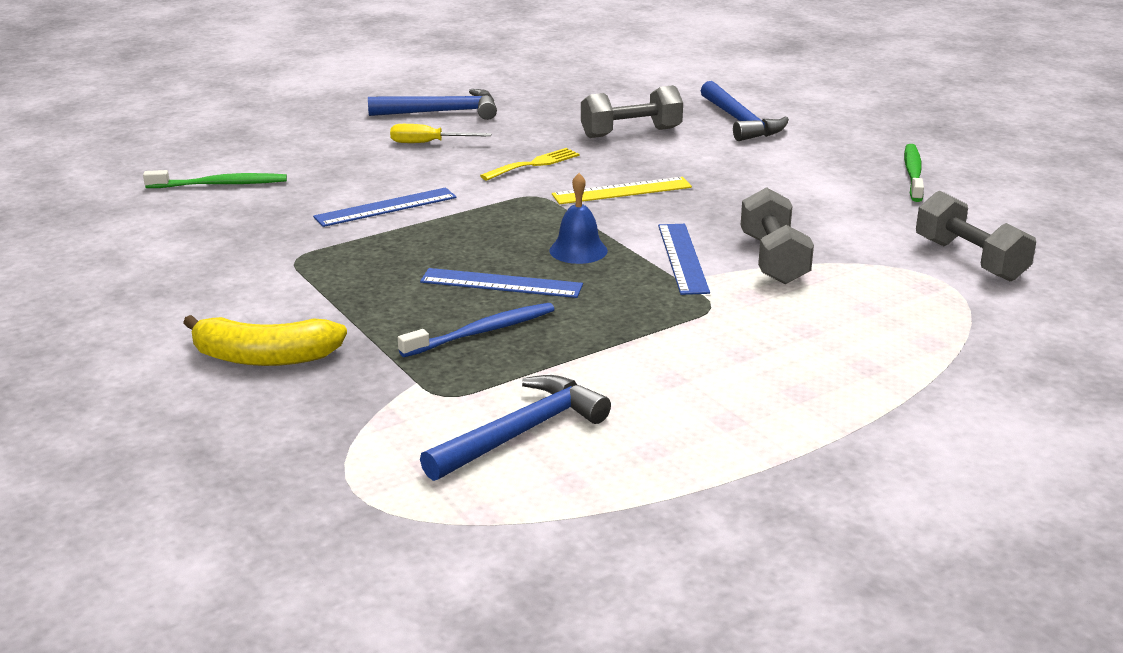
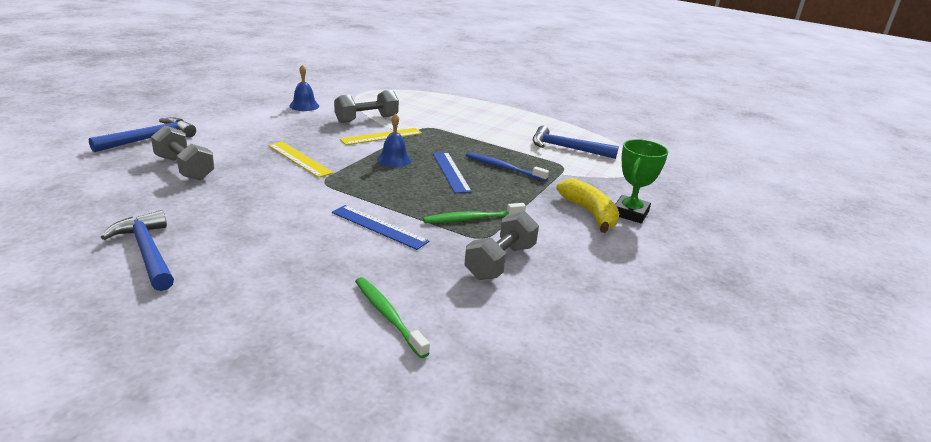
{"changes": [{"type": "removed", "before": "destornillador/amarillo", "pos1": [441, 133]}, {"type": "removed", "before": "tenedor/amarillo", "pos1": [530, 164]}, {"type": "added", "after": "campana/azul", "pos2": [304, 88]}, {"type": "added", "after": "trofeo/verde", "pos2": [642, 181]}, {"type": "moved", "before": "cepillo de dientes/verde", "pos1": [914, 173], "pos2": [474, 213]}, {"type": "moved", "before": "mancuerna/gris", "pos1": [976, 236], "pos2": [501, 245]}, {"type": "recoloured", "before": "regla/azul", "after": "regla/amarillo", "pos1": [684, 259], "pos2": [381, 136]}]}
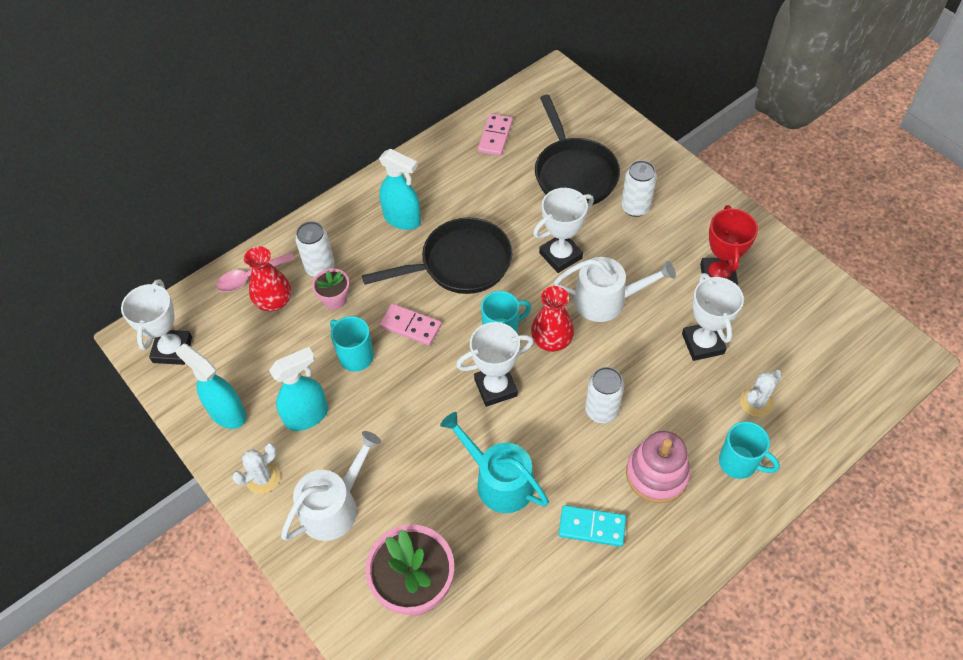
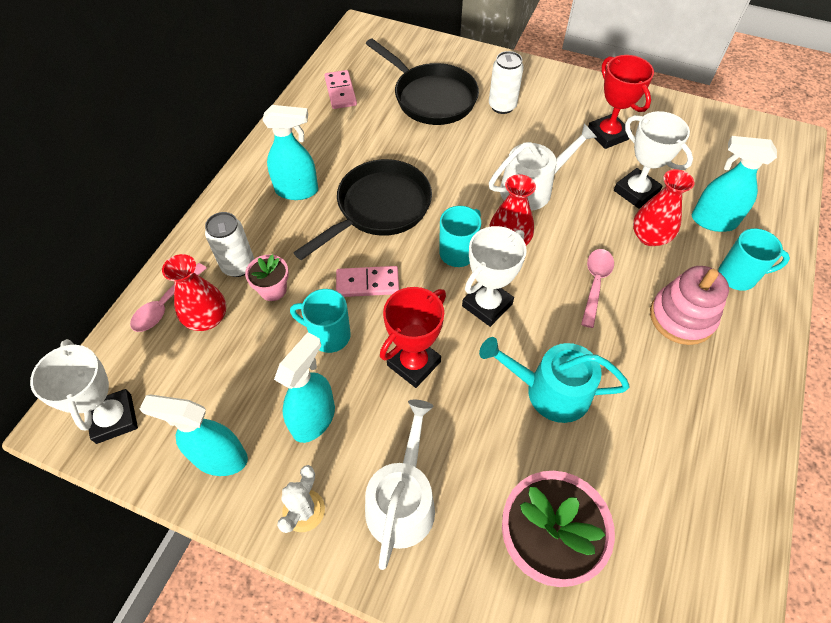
{"changes": [{"type": "removed", "before": "trofeo/blanco", "pos1": [563, 230]}, {"type": "removed", "before": "ficha de dominó/turquesa", "pos1": [592, 526]}, {"type": "added", "after": "trofeo/rojo", "pos2": [413, 337]}, {"type": "added", "after": "florero/rojo", "pos2": [663, 207]}, {"type": "replaced", "before": "lata/blanco", "after": "cuchara/rosa", "pos1": [604, 395], "pos2": [597, 288]}, {"type": "replaced", "before": "cactus/blanco", "after": "pulverizador/turquesa", "pos1": [761, 393], "pos2": [734, 184]}]}
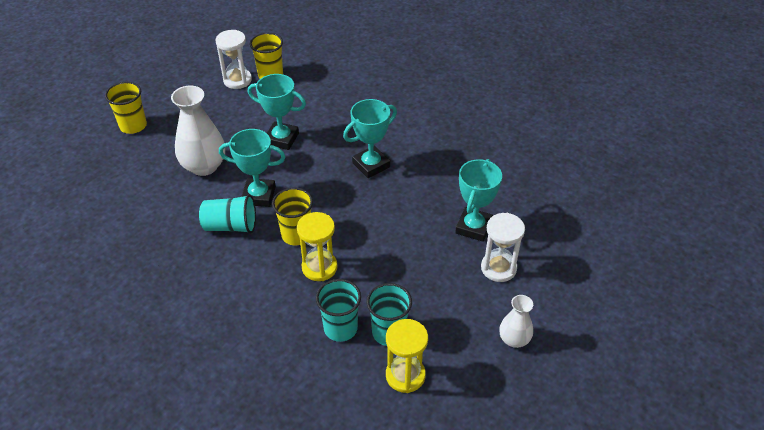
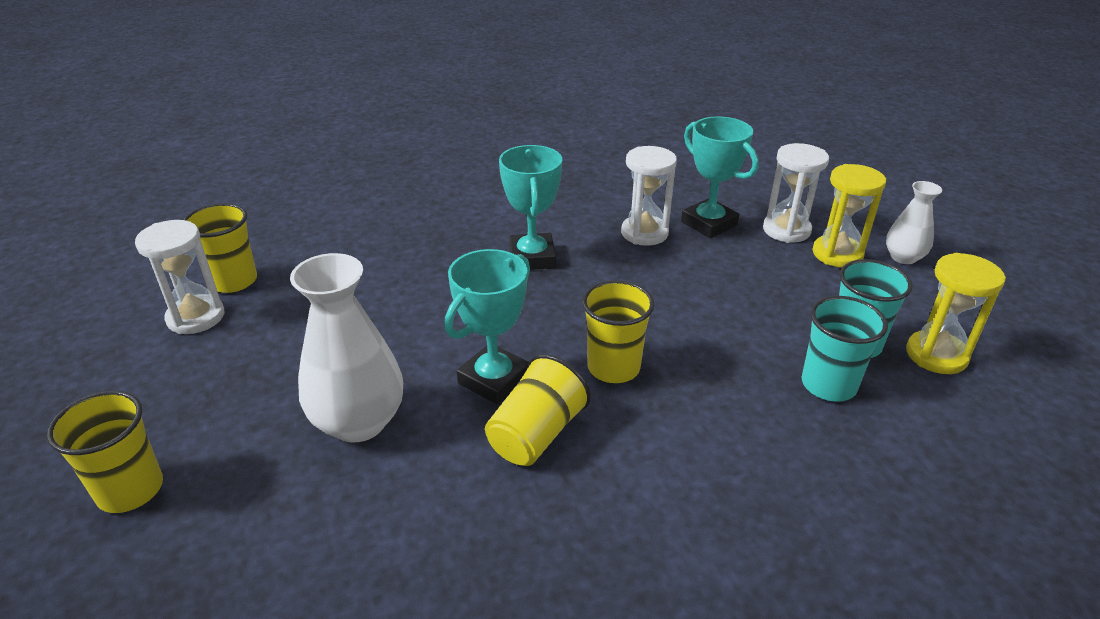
{"changes": [{"type": "removed", "before": "trofeo/turquesa", "pos1": [277, 112]}, {"type": "added", "after": "reloj de arena/blanco", "pos2": [649, 196]}, {"type": "moved", "before": "reloj de arena/amarillo", "pos1": [317, 246], "pos2": [849, 215]}, {"type": "recoloured", "before": "vaso/turquesa", "after": "vaso/amarillo", "pos1": [227, 214], "pos2": [538, 410]}]}
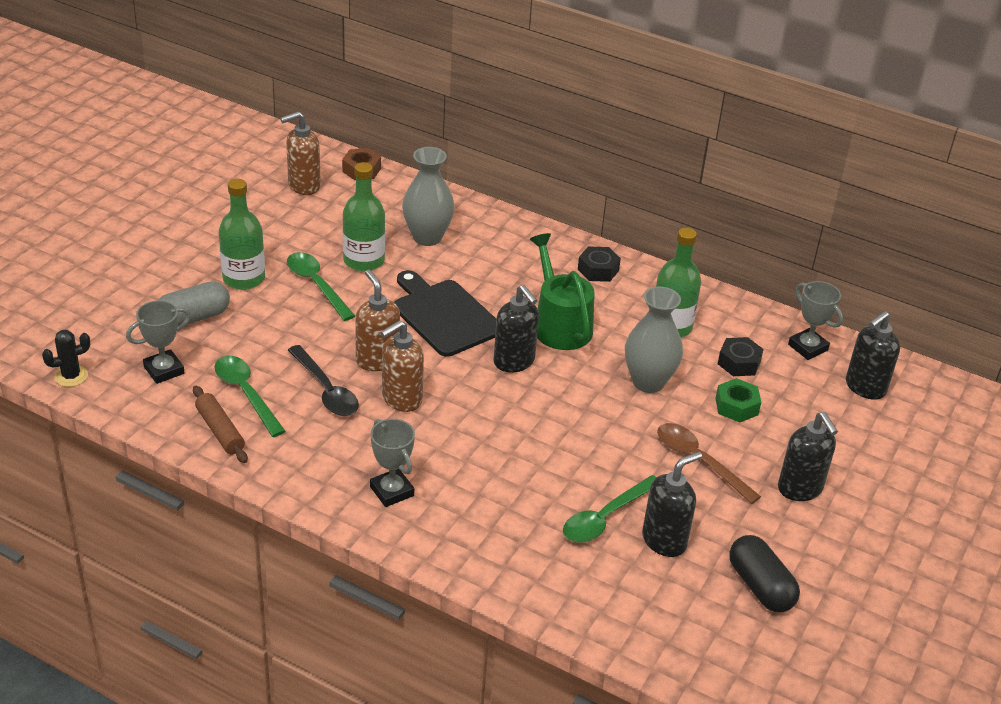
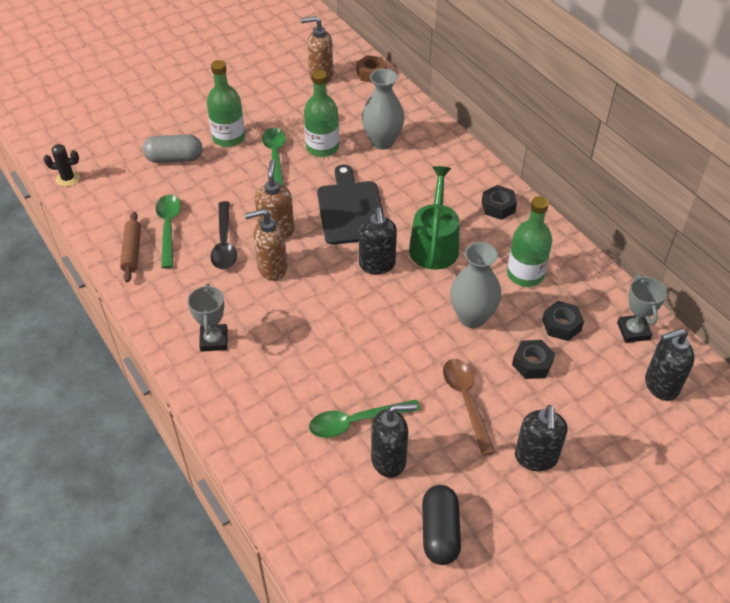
{"changes": [{"type": "removed", "before": "trofeo/gris", "pos1": [158, 342]}, {"type": "recoloured", "before": "tuerca/verde", "after": "tuerca/negro", "pos1": [738, 400], "pos2": [533, 359]}]}
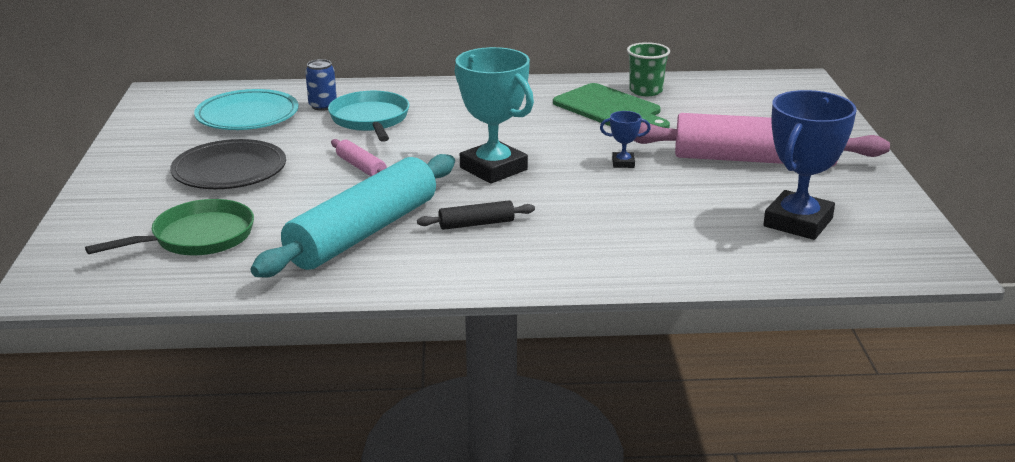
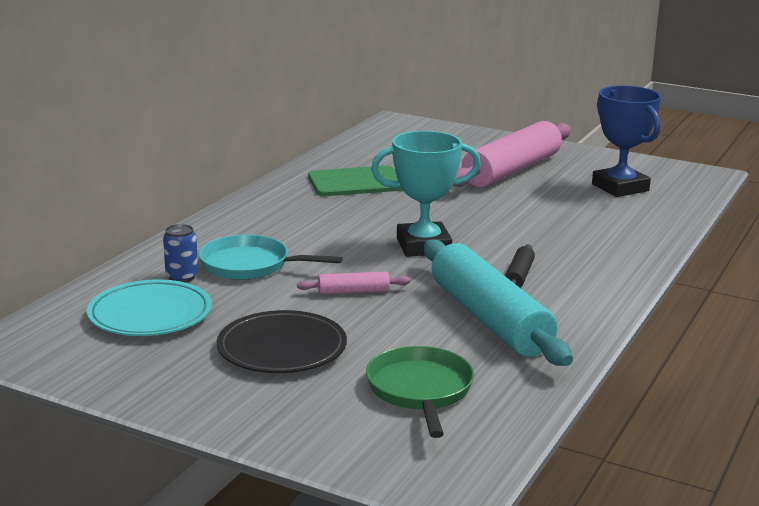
{"changes": [{"type": "removed", "before": "trofeo/azul", "pos1": [625, 139]}, {"type": "removed", "before": "vaso/verde", "pos1": [648, 69]}]}
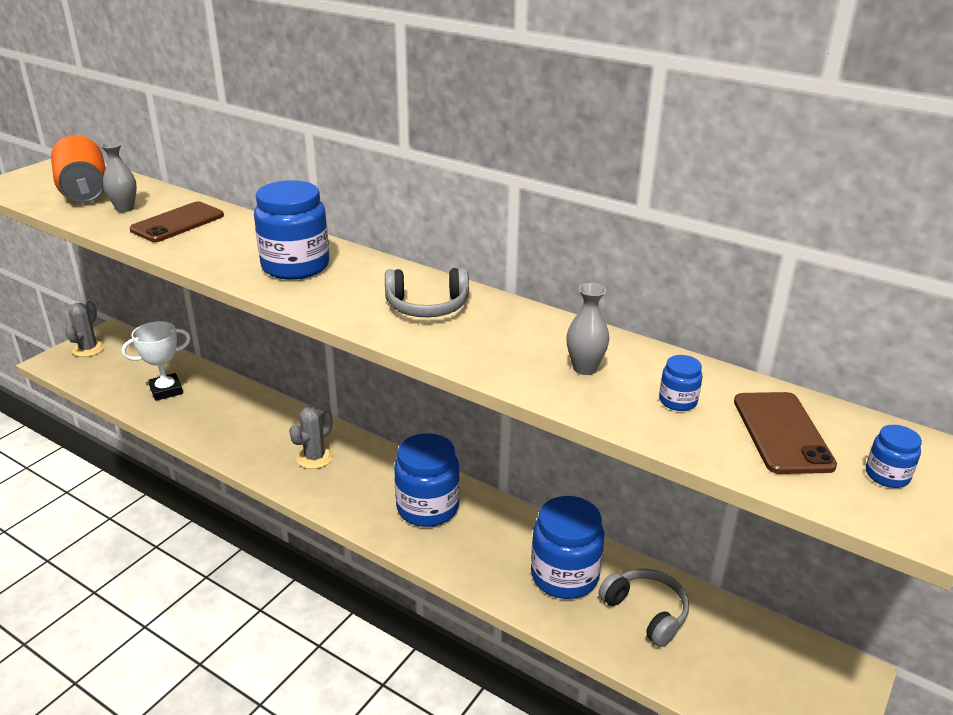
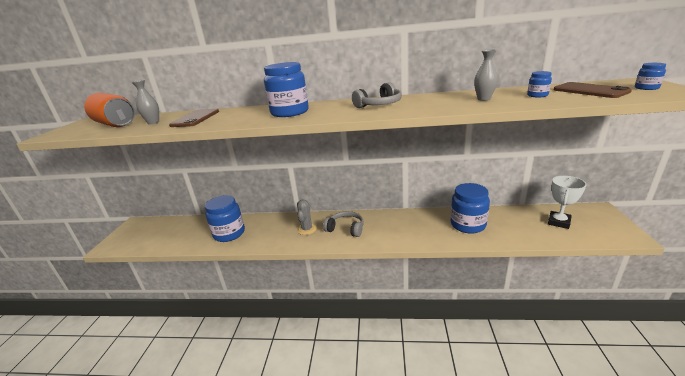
{"changes": [{"type": "removed", "before": "cactus/gris", "pos1": [85, 329]}, {"type": "moved", "before": "trofeo/blanco", "pos1": [156, 361], "pos2": [567, 202]}, {"type": "moved", "before": "tarro/azul", "pos1": [427, 480], "pos2": [225, 218]}, {"type": "moved", "before": "auriculares/gris", "pos1": [644, 608], "pos2": [343, 224]}]}
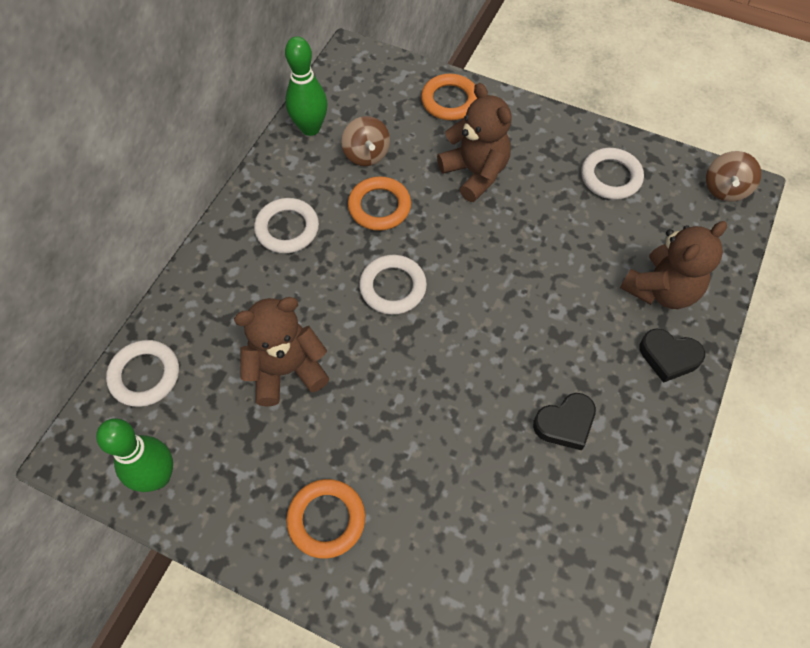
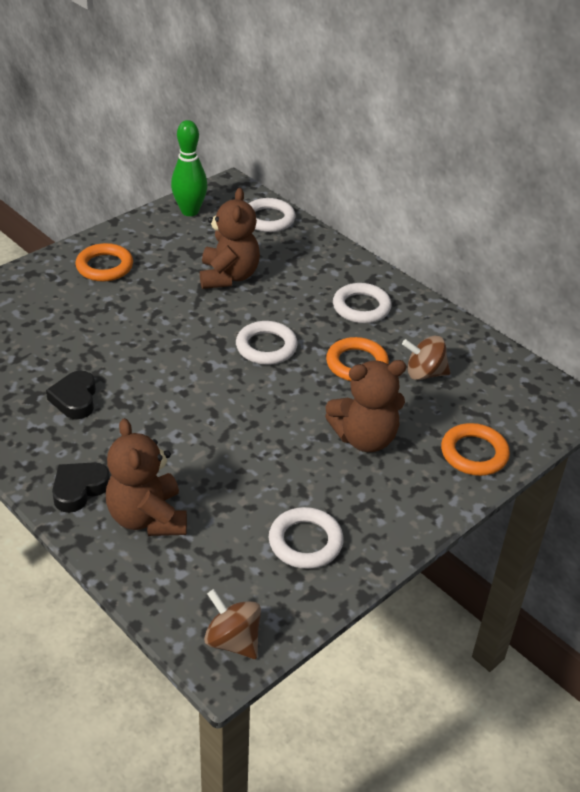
{"changes": [{"type": "removed", "before": "bolo/verde", "pos1": [306, 86]}]}
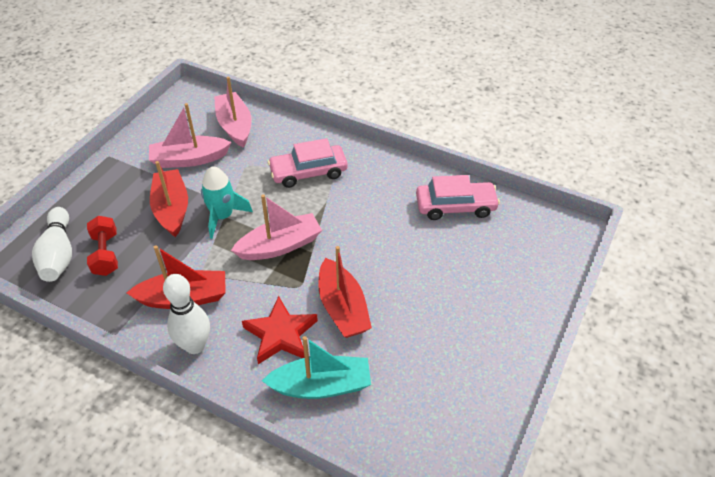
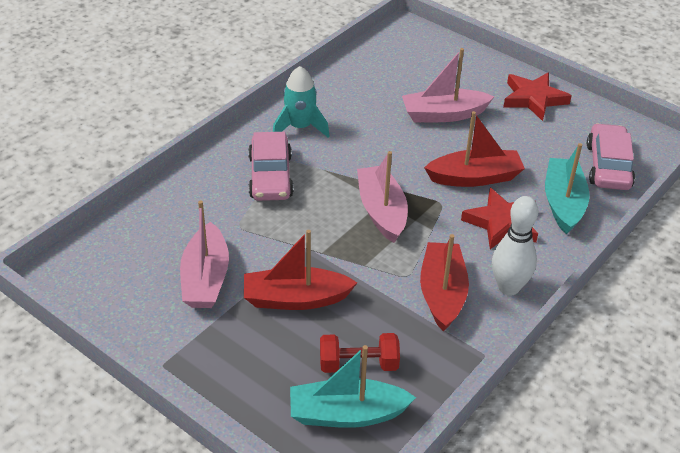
{"changes": [{"type": "added", "after": "estrella/rojo", "pos2": [537, 97]}, {"type": "moved", "before": "cohete/turquesa", "pos1": [227, 202], "pos2": [301, 102]}, {"type": "moved", "before": "barco/rosa", "pos1": [232, 112], "pos2": [448, 85]}, {"type": "moved", "before": "coche/rosa", "pos1": [458, 197], "pos2": [611, 156]}, {"type": "replaced", "before": "bolo/blanco", "after": "barco/turquesa", "pos1": [52, 244], "pos2": [353, 386]}]}
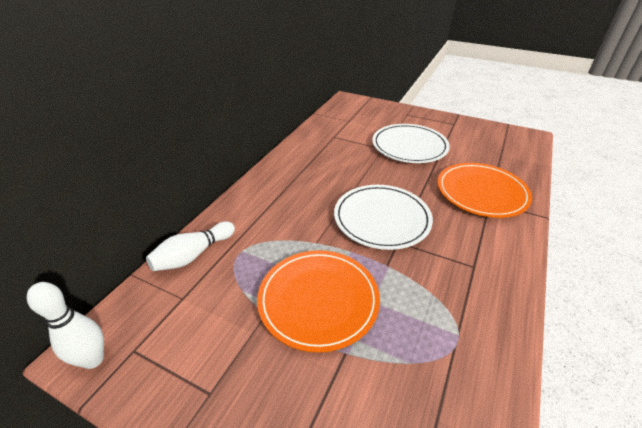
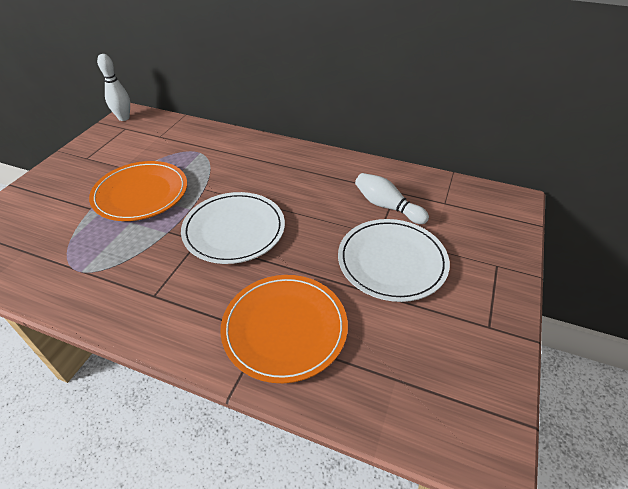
{"changes": [{"type": "moved", "before": "bolo/blanco", "pos1": [190, 246], "pos2": [392, 198]}]}
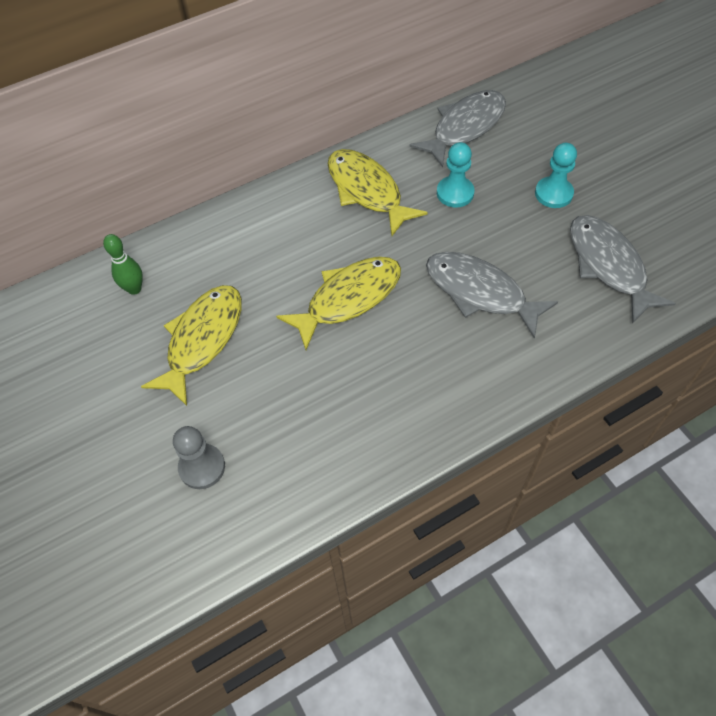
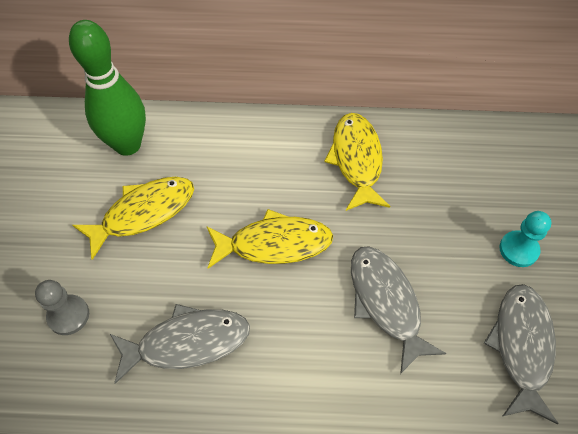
{"changes": [{"type": "removed", "before": "peón/turquesa", "pos1": [455, 175]}, {"type": "moved", "before": "pez/gris", "pos1": [457, 129], "pos2": [180, 344]}, {"type": "resized", "before": "bolo/verde", "pos1": [123, 264], "pos2": [107, 88], "scale": 2.21}]}
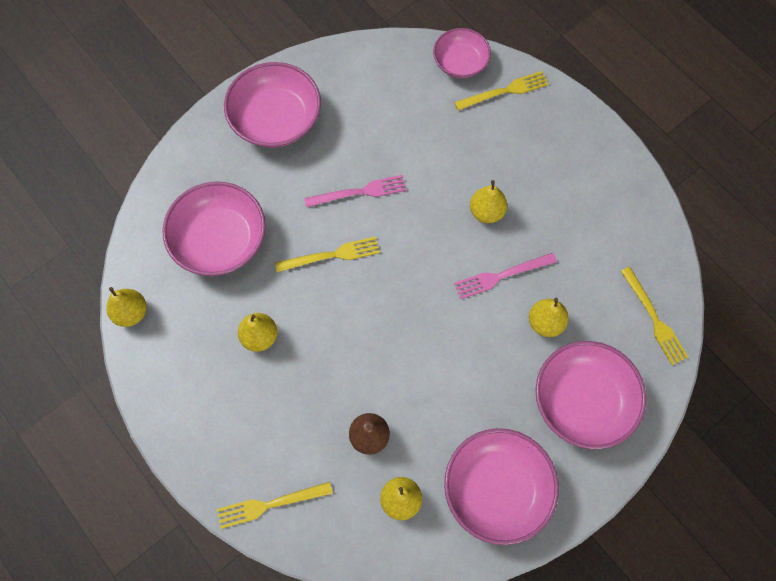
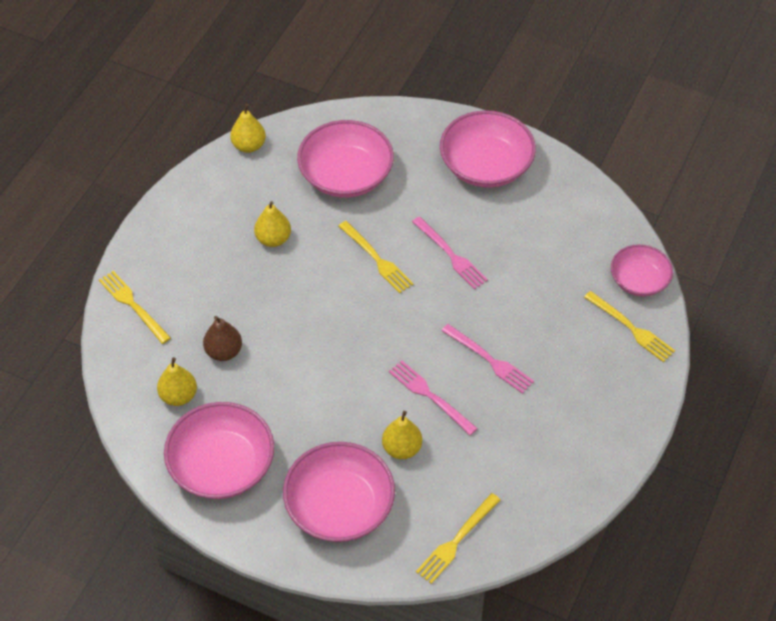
{"changes": [{"type": "replaced", "before": "pera/amarillo", "after": "tenedor/rosa", "pos1": [488, 201], "pos2": [487, 359]}]}
